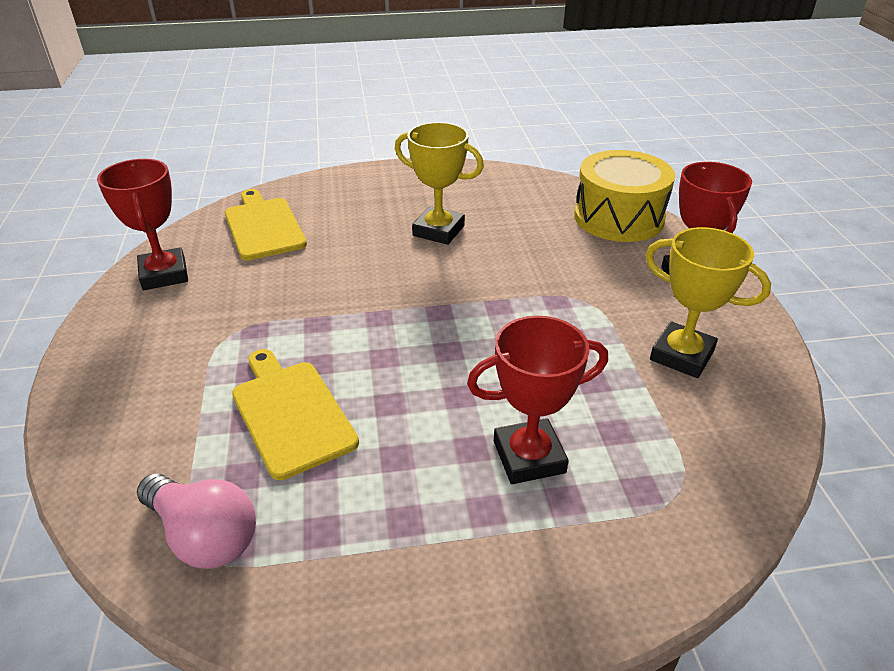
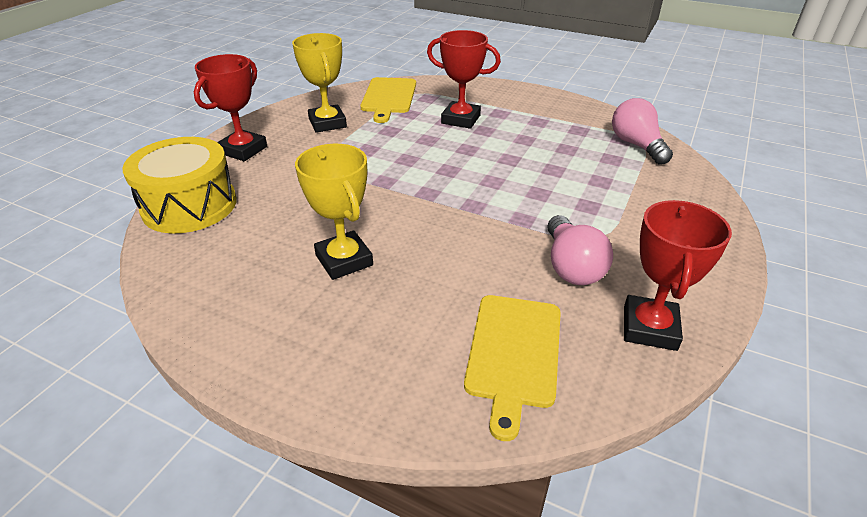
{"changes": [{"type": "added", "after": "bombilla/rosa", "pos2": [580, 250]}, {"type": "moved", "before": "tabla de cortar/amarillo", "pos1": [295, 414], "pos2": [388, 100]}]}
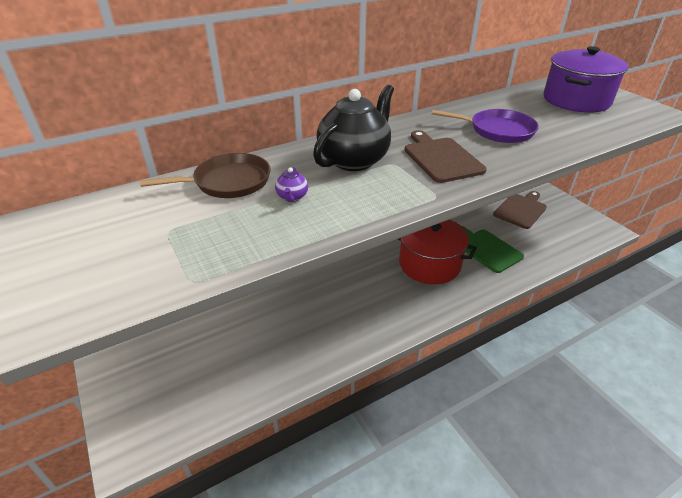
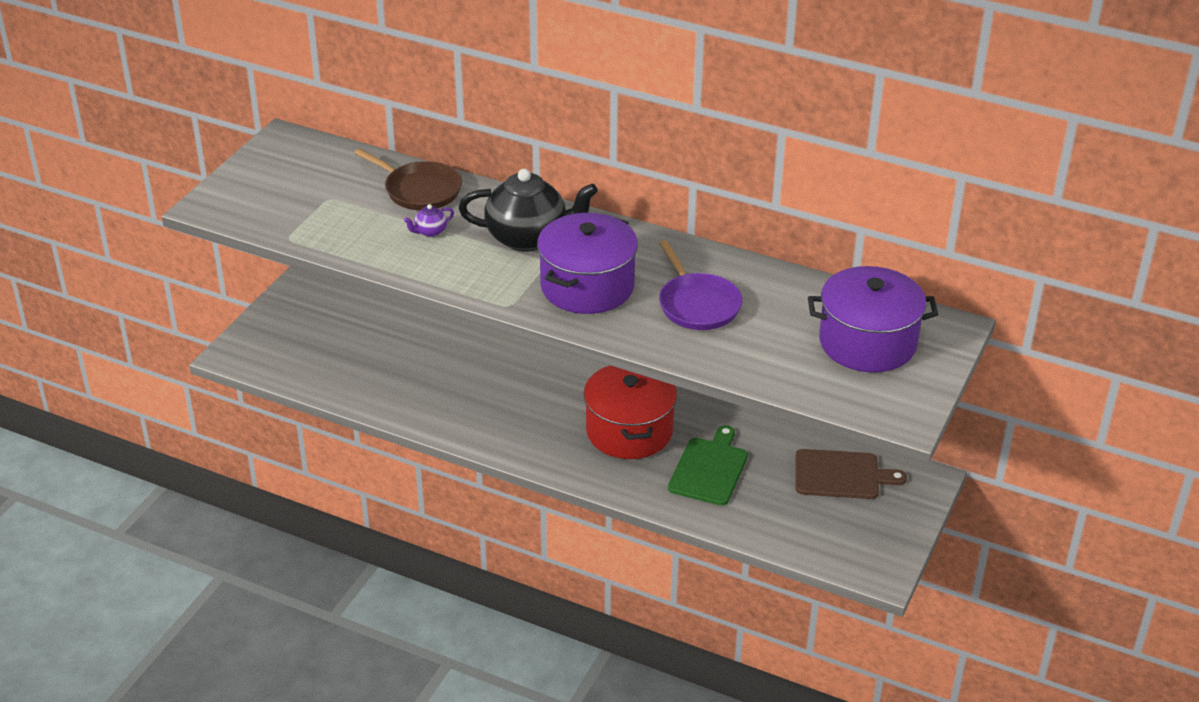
{"changes": [{"type": "replaced", "before": "tabla de cortar/marrón", "after": "olla/morado", "pos1": [446, 156], "pos2": [587, 263]}]}
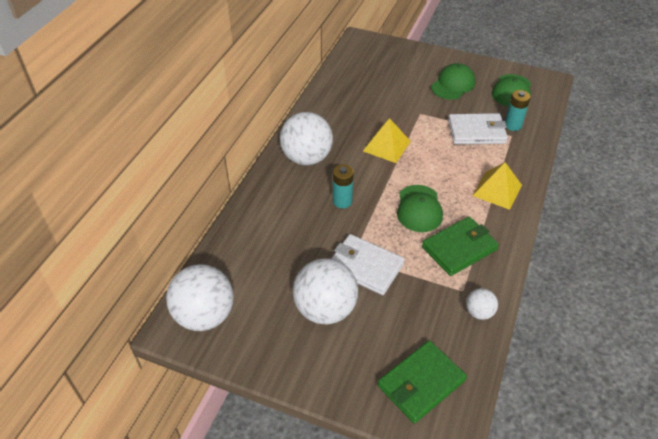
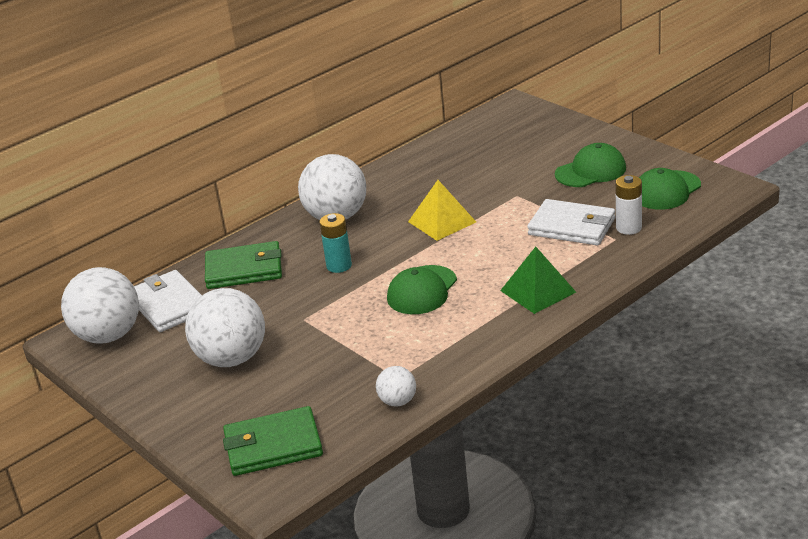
{"changes": [{"type": "moved", "before": "cartera/blanco", "pos1": [368, 264], "pos2": [168, 301]}, {"type": "moved", "before": "cartera/verde", "pos1": [460, 246], "pos2": [243, 265]}, {"type": "recoloured", "before": "pirámide/amarillo", "after": "pirámide/verde", "pos1": [497, 186], "pos2": [538, 280]}, {"type": "recoloured", "before": "pila/turquesa", "after": "pila/blanco", "pos1": [518, 110], "pos2": [628, 205]}]}
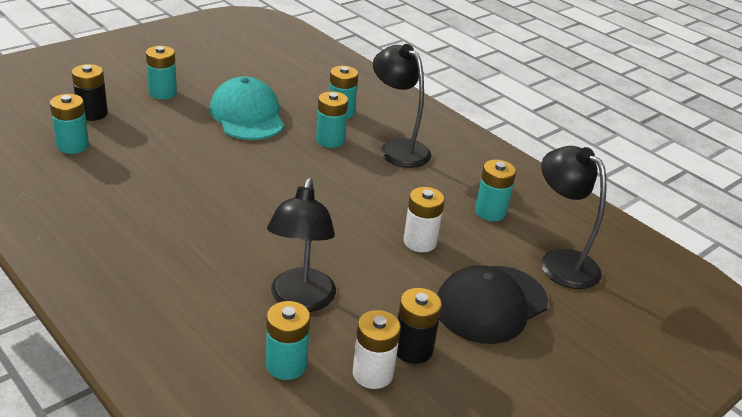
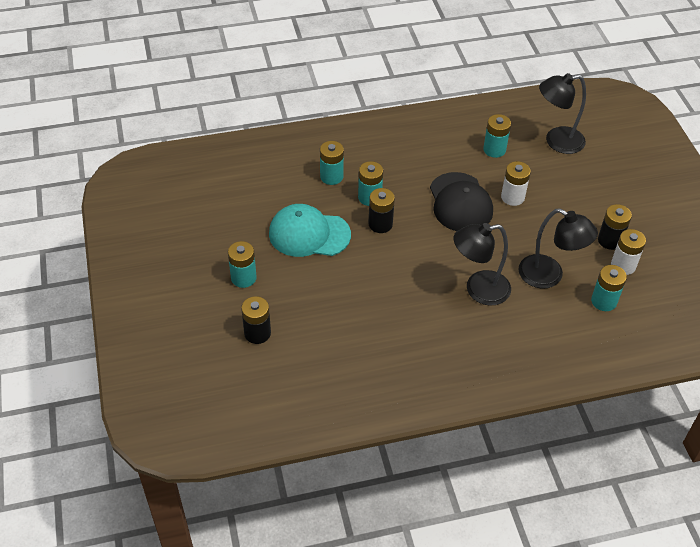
{"changes": [{"type": "removed", "before": "pila/turquesa", "pos1": [69, 124]}, {"type": "added", "after": "pila/negro", "pos2": [381, 210]}, {"type": "moved", "before": "lámpara/negro", "pos1": [402, 106], "pos2": [482, 264]}, {"type": "moved", "before": "gorra/negro", "pos1": [492, 304], "pos2": [461, 201]}]}
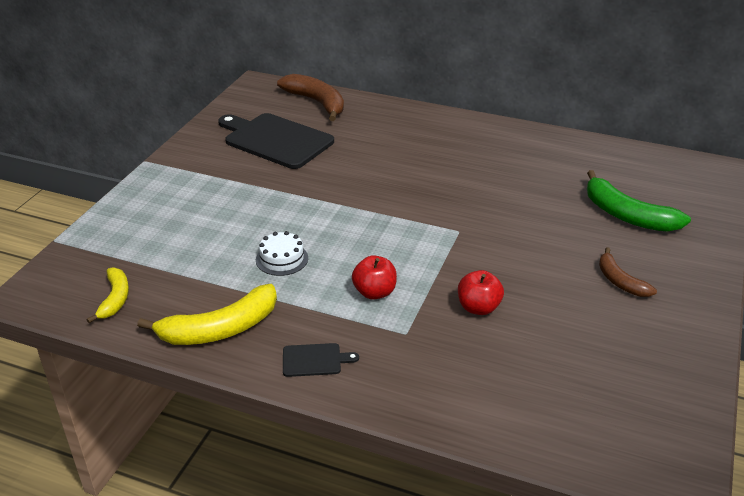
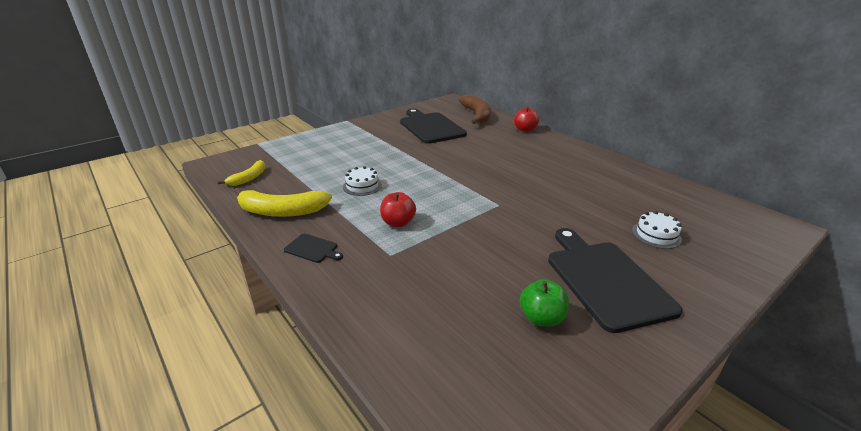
{"changes": [{"type": "added", "after": "manzana/verde", "pos2": [544, 303]}, {"type": "moved", "before": "manzana/rojo", "pos1": [481, 292], "pos2": [526, 119]}, {"type": "replaced", "before": "plátano/verde", "after": "tarta/blanco", "pos1": [639, 201], "pos2": [657, 230]}, {"type": "replaced", "before": "plátano/marrón", "after": "tabla de cortar/negro", "pos1": [628, 272], "pos2": [615, 280]}]}
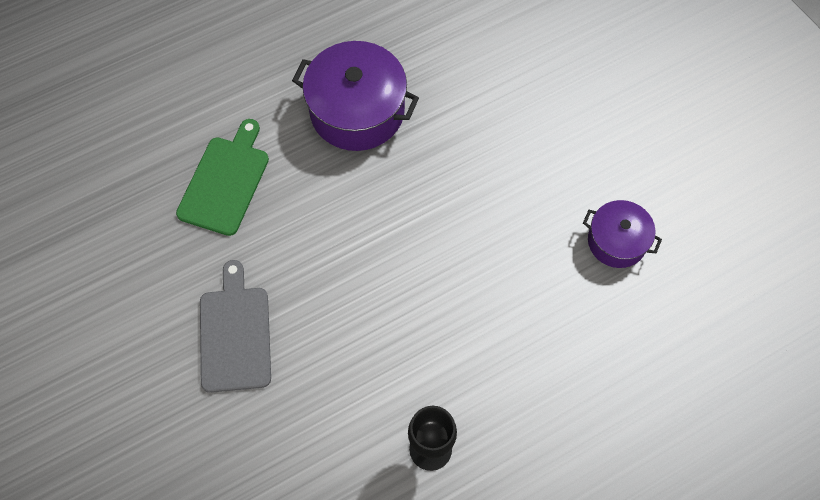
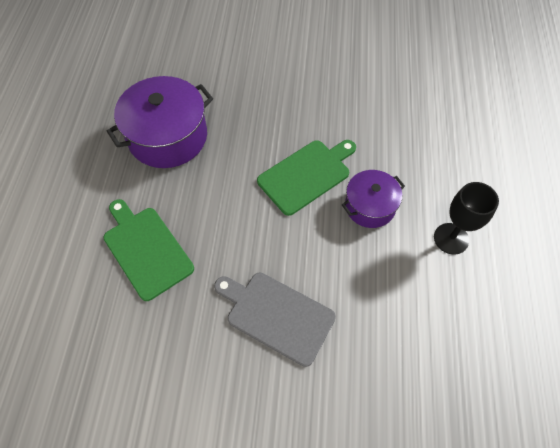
{"changes": [{"type": "added", "after": "tabla de cortar/verde", "pos2": [306, 178]}, {"type": "moved", "before": "olla/morado", "pos1": [622, 234], "pos2": [373, 199]}]}
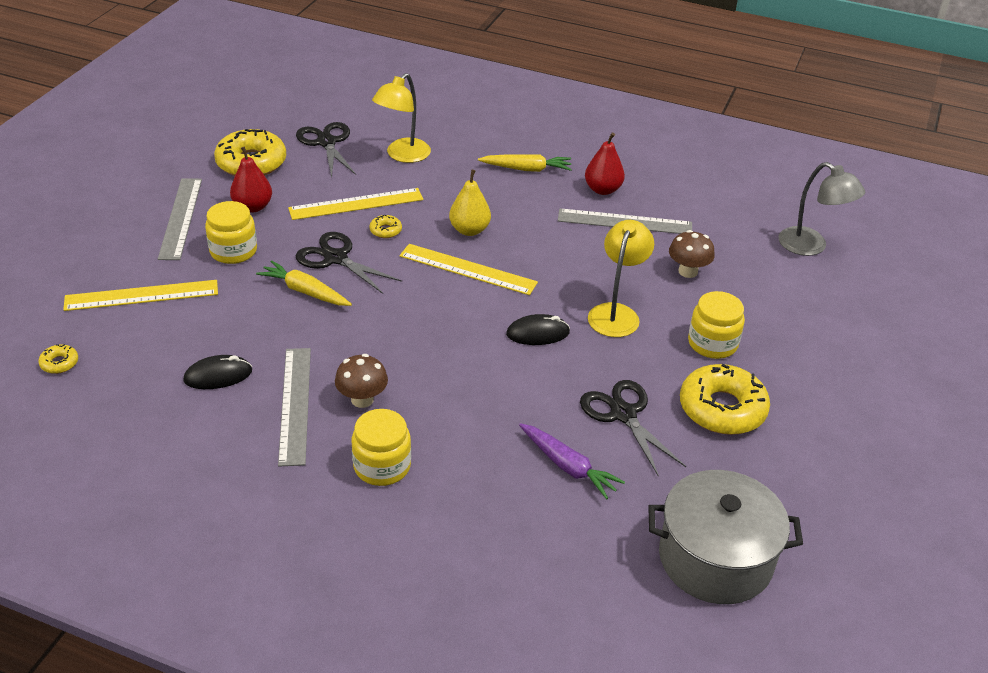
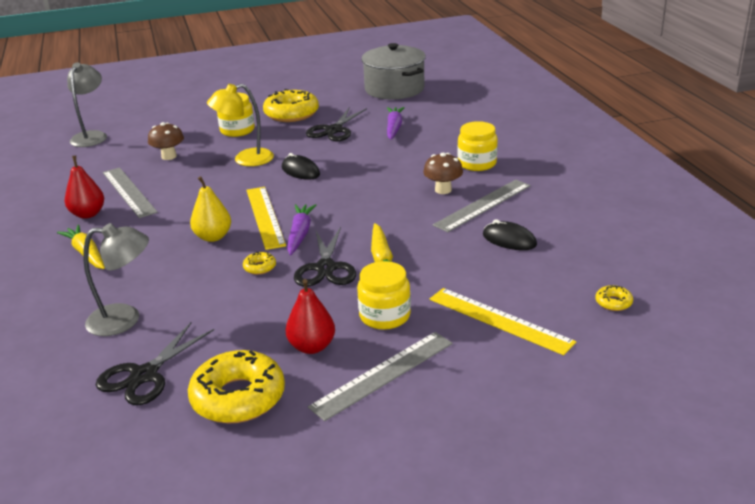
{"changes": [{"type": "removed", "before": "regla/amarillo", "pos1": [355, 204]}, {"type": "added", "after": "zanahoria/morado", "pos2": [301, 229]}, {"type": "recoloured", "before": "lámpara/amarillo", "after": "lámpara/gris", "pos1": [401, 118], "pos2": [116, 279]}]}
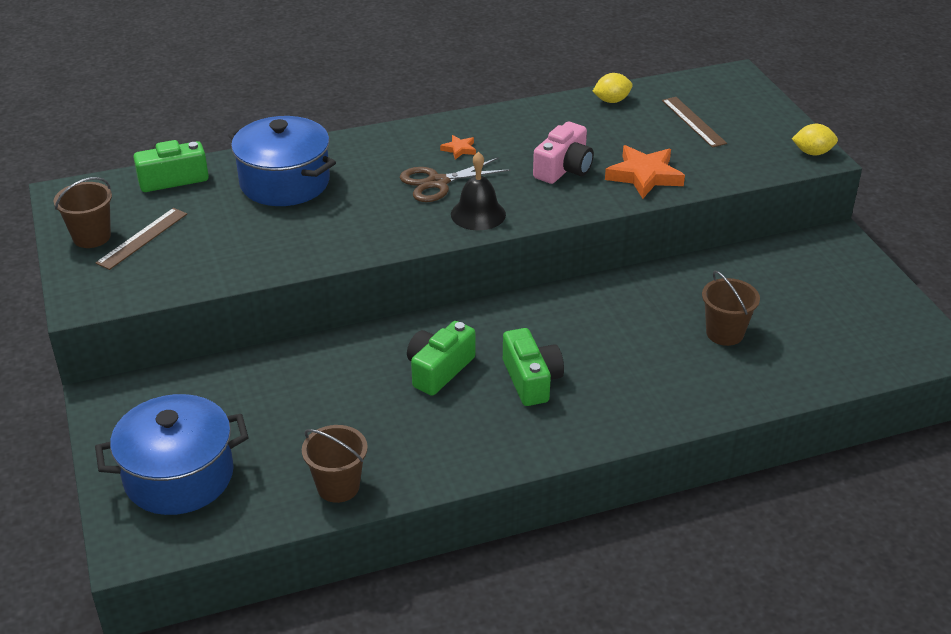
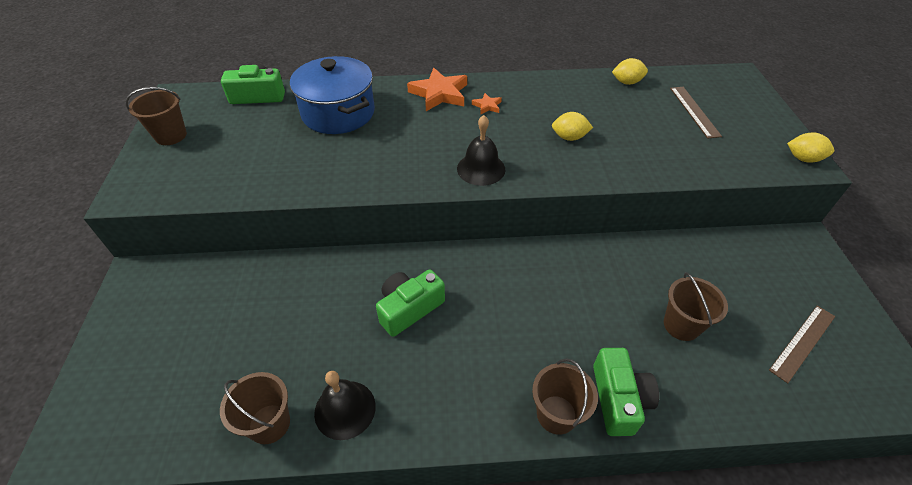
{"changes": [{"type": "removed", "before": "olla/azul", "pos1": [171, 454]}, {"type": "removed", "before": "tijeras/marrón", "pos1": [455, 179]}, {"type": "added", "after": "campana/negro", "pos2": [345, 405]}, {"type": "added", "after": "balde/marrón", "pos2": [565, 397]}, {"type": "moved", "before": "regla/marrón", "pos1": [141, 239], "pos2": [802, 344]}, {"type": "moved", "before": "cámara/verde", "pos1": [533, 367], "pos2": [626, 392]}, {"type": "moved", "before": "estrella/naranja", "pos1": [645, 172], "pos2": [437, 89]}, {"type": "replaced", "before": "cámara/rosa", "after": "limón/amarillo", "pos1": [563, 153], "pos2": [572, 126]}]}
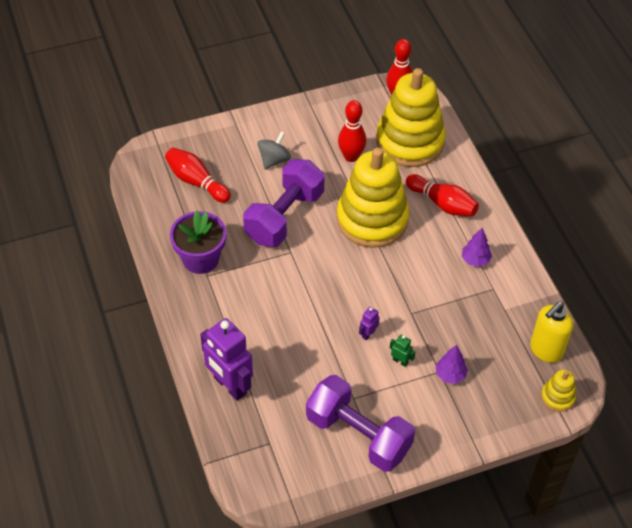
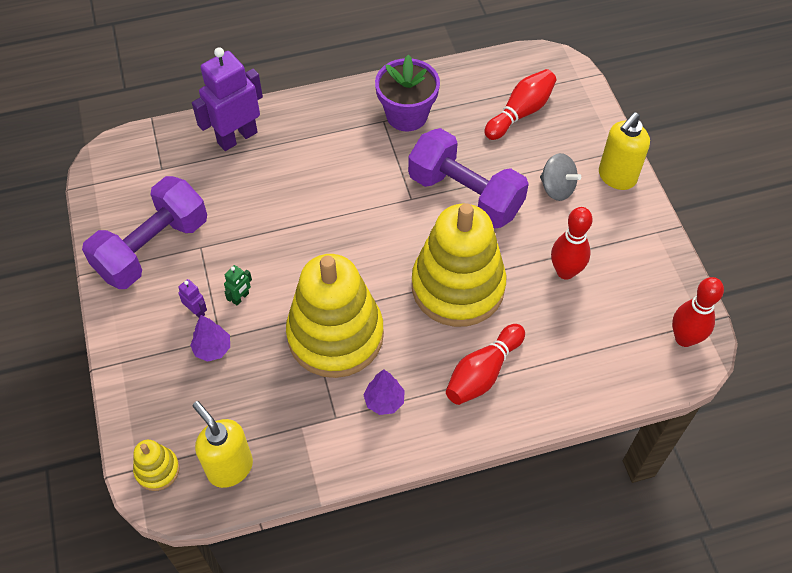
{"changes": [{"type": "added", "after": "dispensador de jabón/amarillo", "pos2": [624, 151]}, {"type": "moved", "before": "robot/morado", "pos1": [369, 323], "pos2": [192, 298]}, {"type": "moved", "before": "juguete apilable/amarillo", "pos1": [411, 117], "pos2": [335, 316]}]}
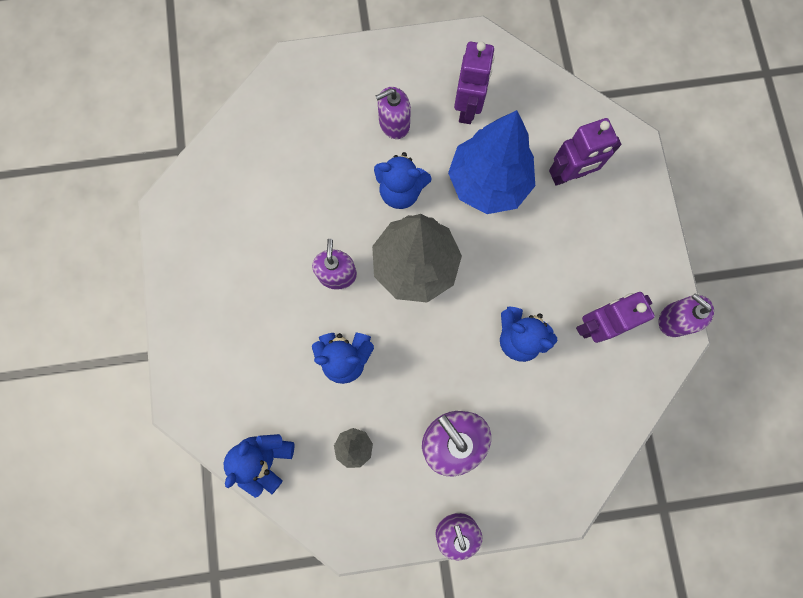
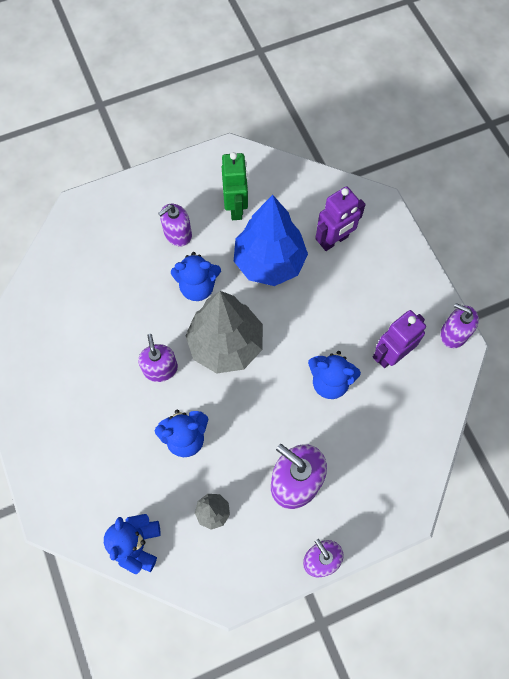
{"changes": [{"type": "recoloured", "before": "robot/morado", "after": "robot/verde", "pos1": [474, 82], "pos2": [235, 186]}]}
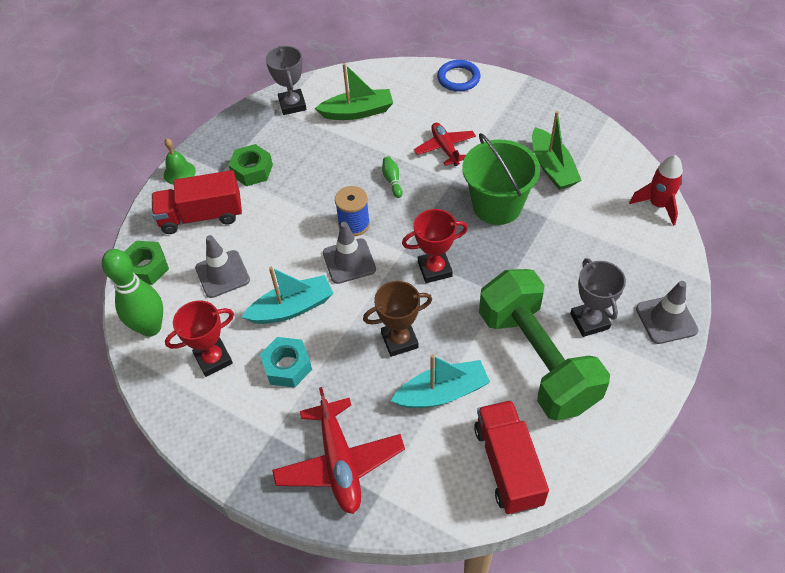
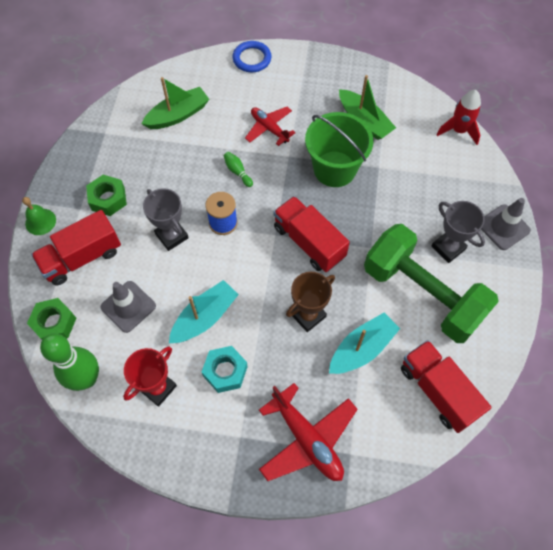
{"changes": [{"type": "removed", "before": "cono de tráfico/gris", "pos1": [349, 253]}, {"type": "moved", "before": "trofeo/gris", "pos1": [286, 80], "pos2": [166, 219]}, {"type": "replaced", "before": "trofeo/rojo", "after": "camión/rojo", "pos1": [435, 246], "pos2": [312, 234]}]}
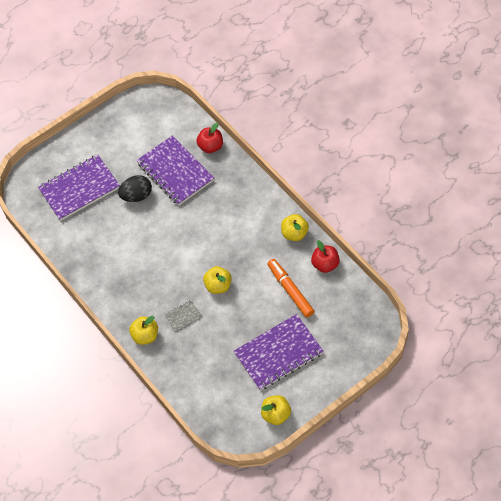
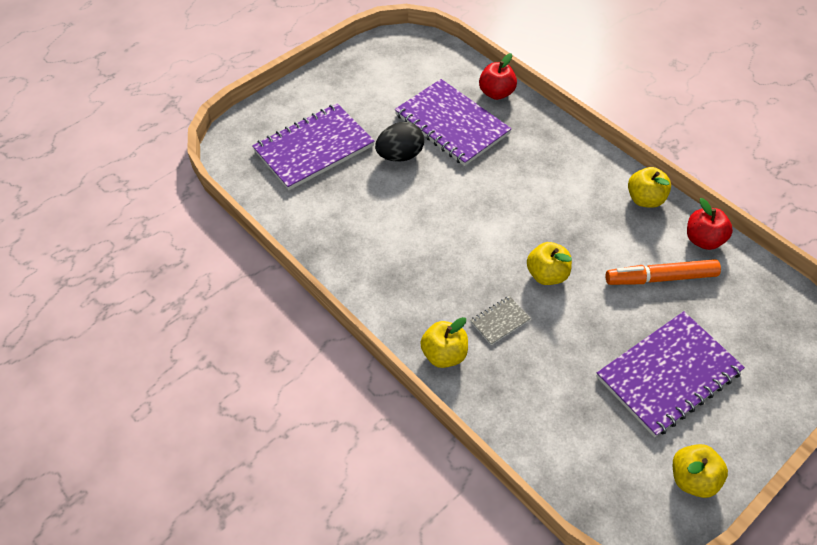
{"changes": [{"type": "turned", "before": "rotulador/naranja", "pos1": [290, 288], "pos2": [663, 272], "turn": -60}]}
